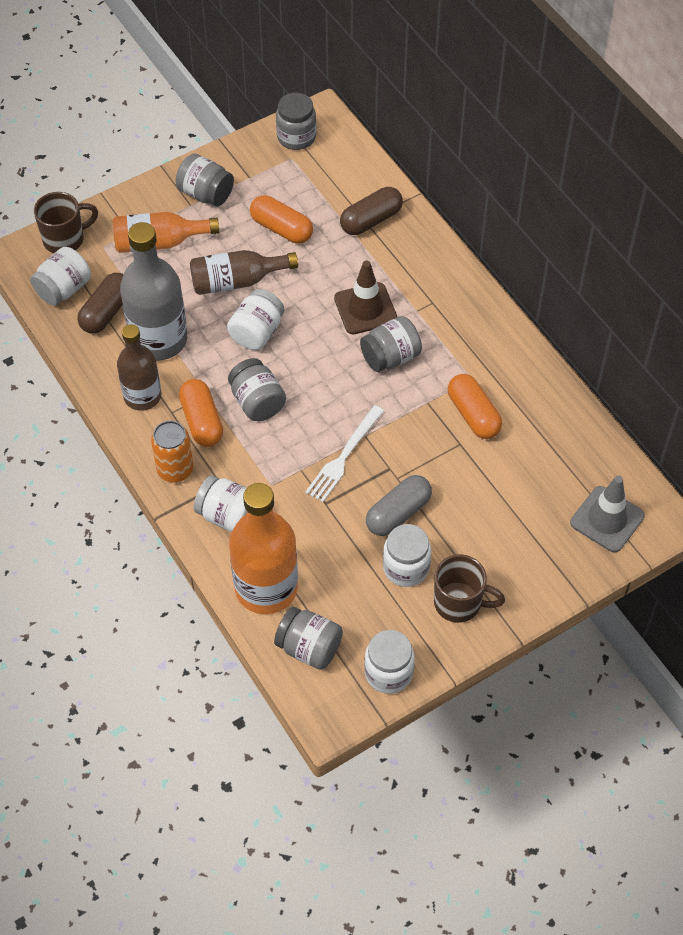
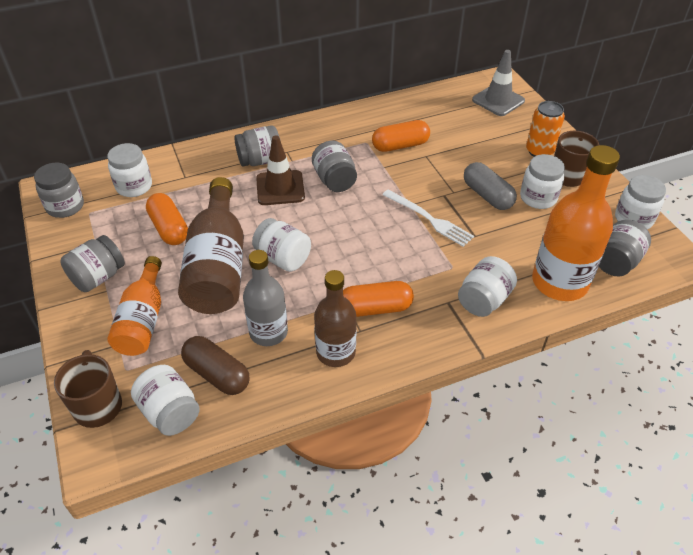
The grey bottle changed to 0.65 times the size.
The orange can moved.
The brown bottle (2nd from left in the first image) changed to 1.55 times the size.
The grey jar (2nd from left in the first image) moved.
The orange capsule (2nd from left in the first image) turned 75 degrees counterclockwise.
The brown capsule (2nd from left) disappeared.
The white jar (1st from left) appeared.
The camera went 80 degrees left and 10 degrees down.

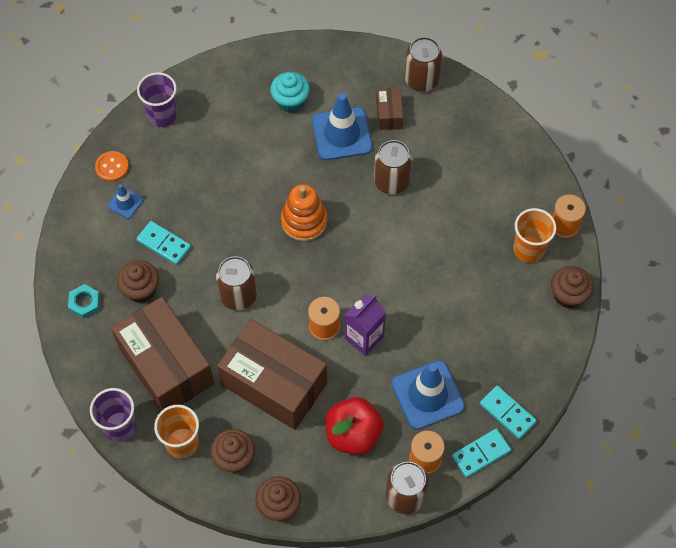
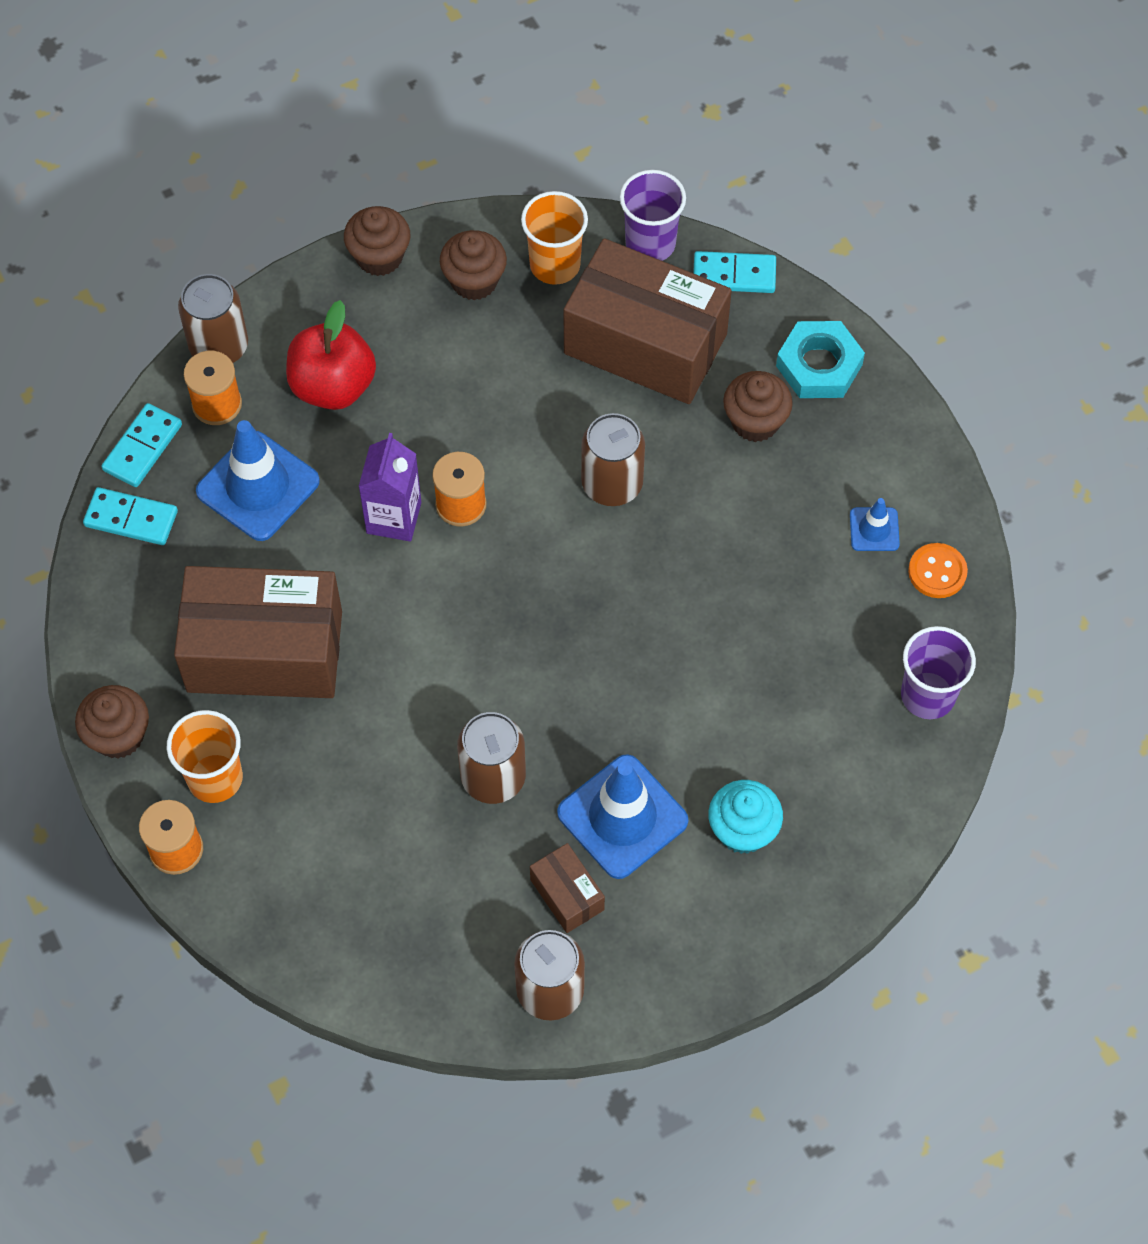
The turquoise nut changed to 1.59 times the size.
The turquoise domino (1st from left in the first image) moved.
The brown box (2nd from left in the first image) moved.
The orange stacking toy disappeared.
The camera went 150 degrees right and 0 degrees up.

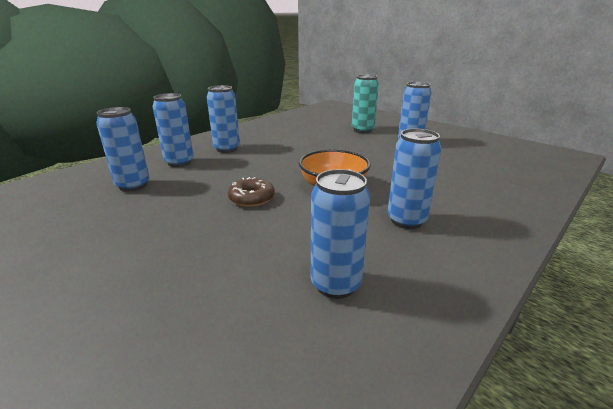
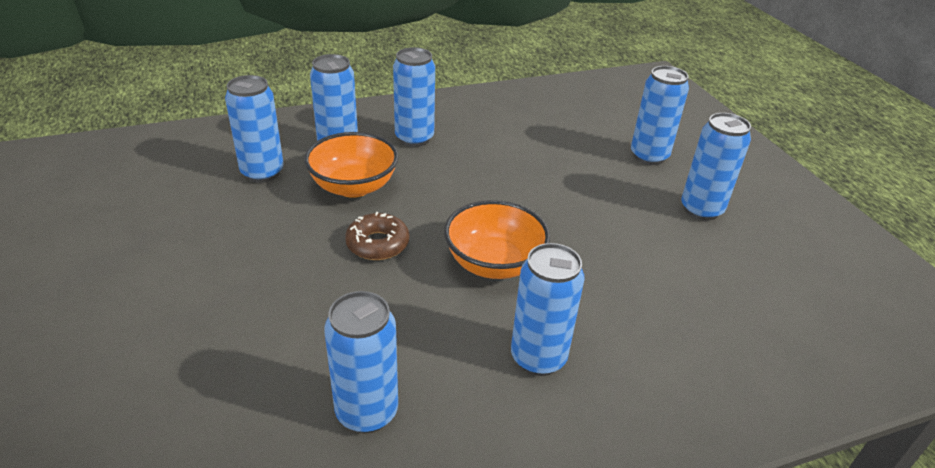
The turquoise can became the blue can (6th from left).
The orange bowl (1st from left) appeared.
The camera went 25 degrees right and 10 degrees up.

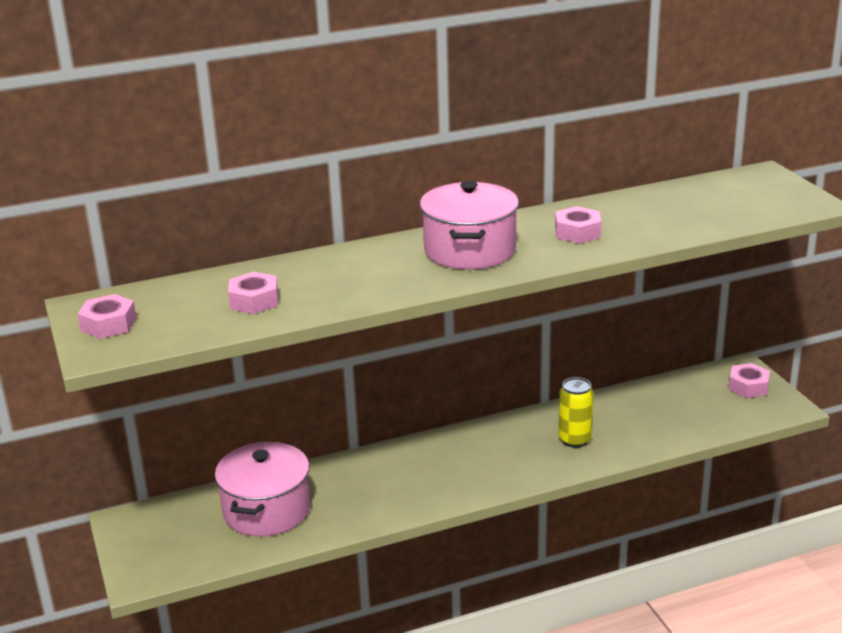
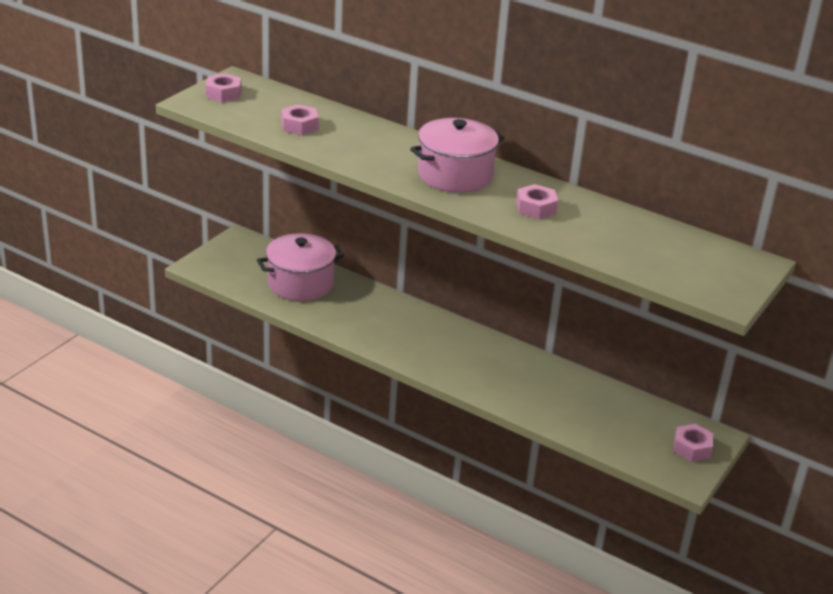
The yellow can disappeared.
The camera went 50 degrees right and 5 degrees up.

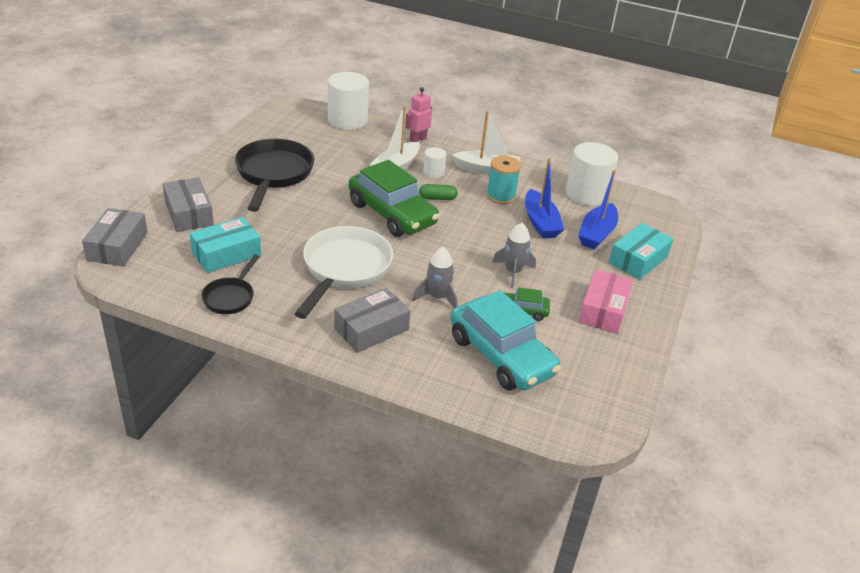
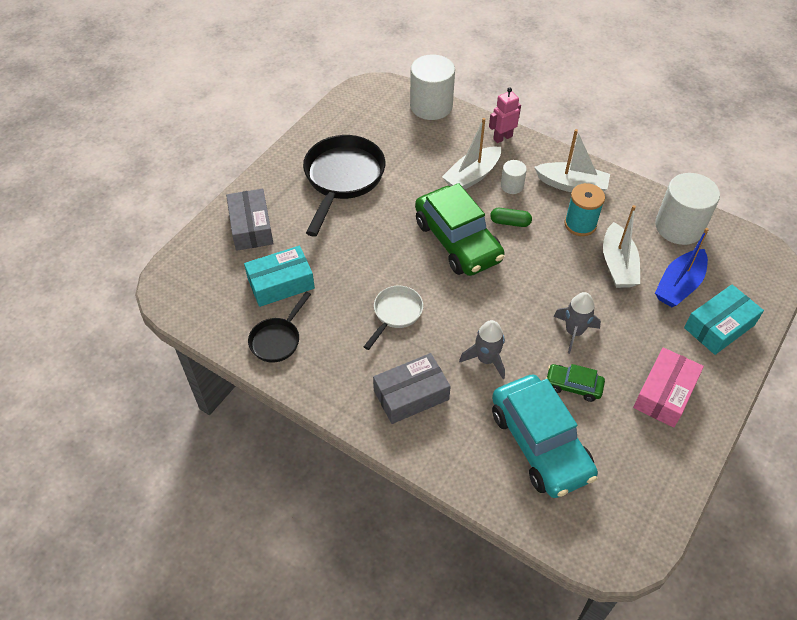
The grey box (1st from left) disappeared.
The white pan changed to 0.54 times the size.
The blue boat (1st from left) became the white boat (3rd from left).
The camera went 15 degrees right and 15 degrees up.

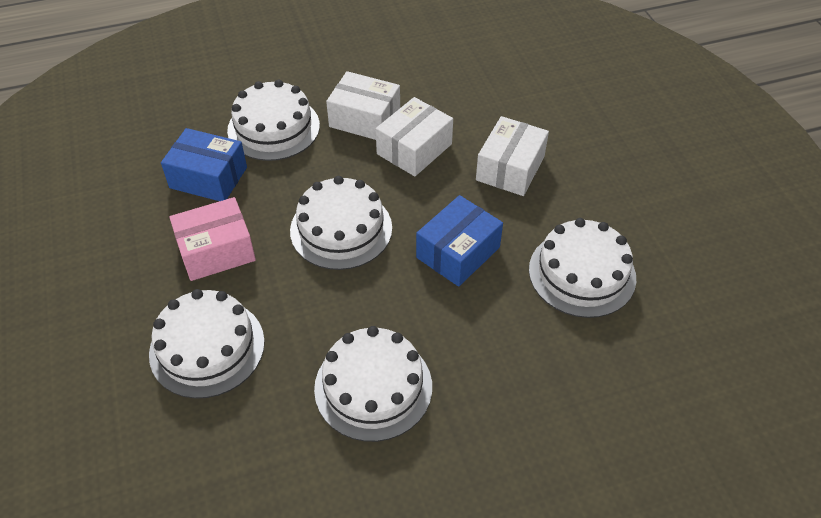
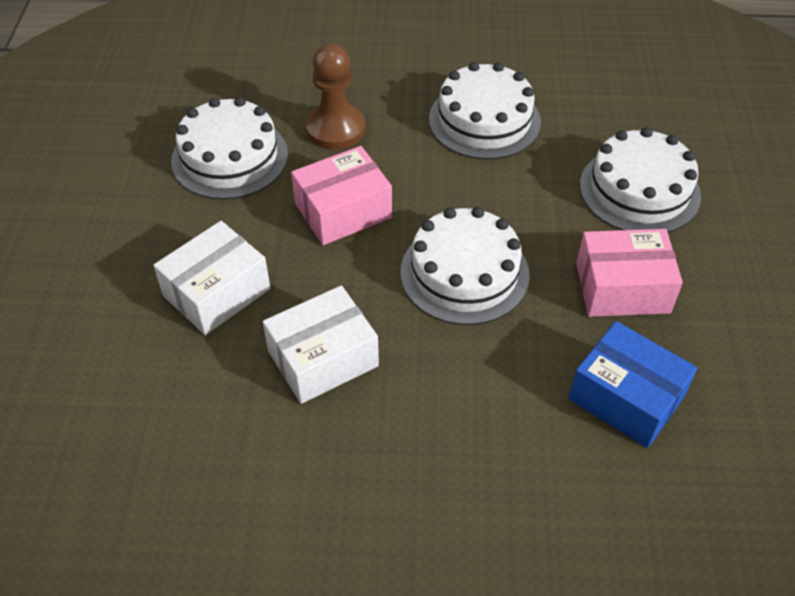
The white cake (2nd from left) disappeared.
The white box (1st from left) disappeared.
The blue box (2nd from left) became the pink box (1st from left).
The brown pawn appeared.
The camera went 160 degrees left and 0 degrees up.

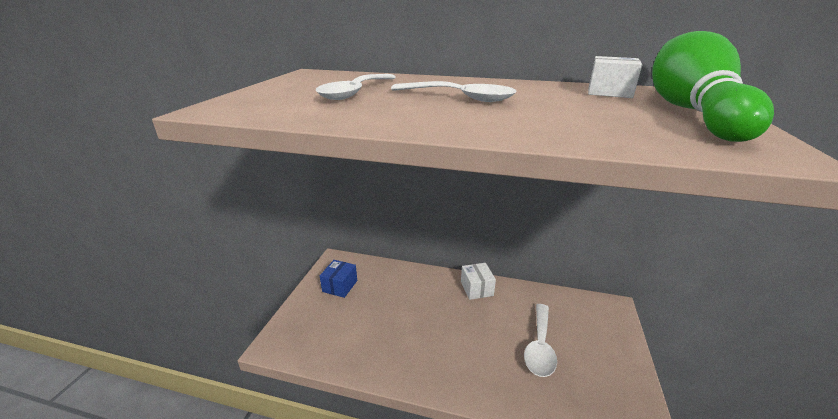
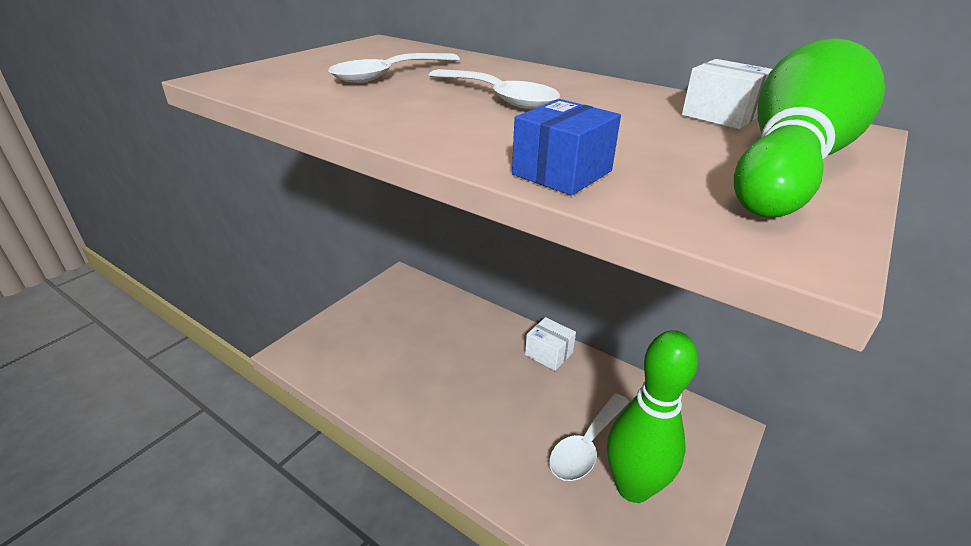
The blue box moved.
The white box (1st from left) turned 60 degrees counterclockwise.
The green bowling pin (1st from left) appeared.
The camera went 20 degrees right and 5 degrees up.

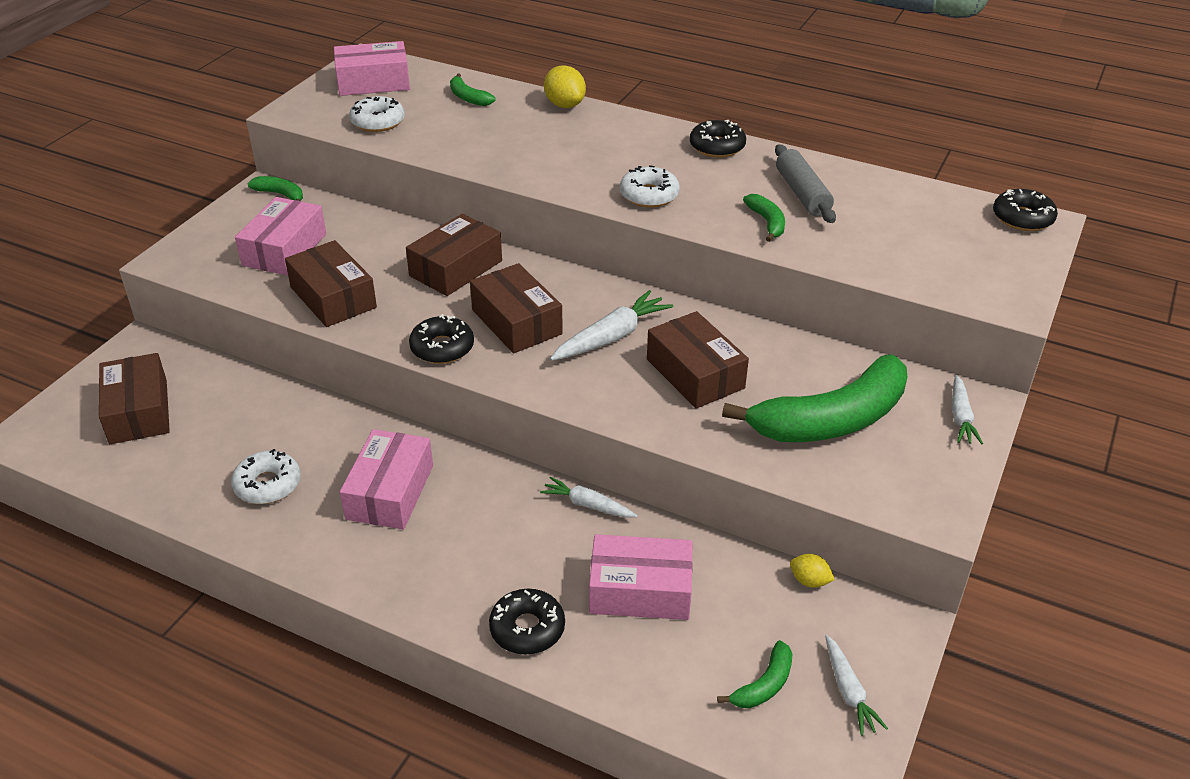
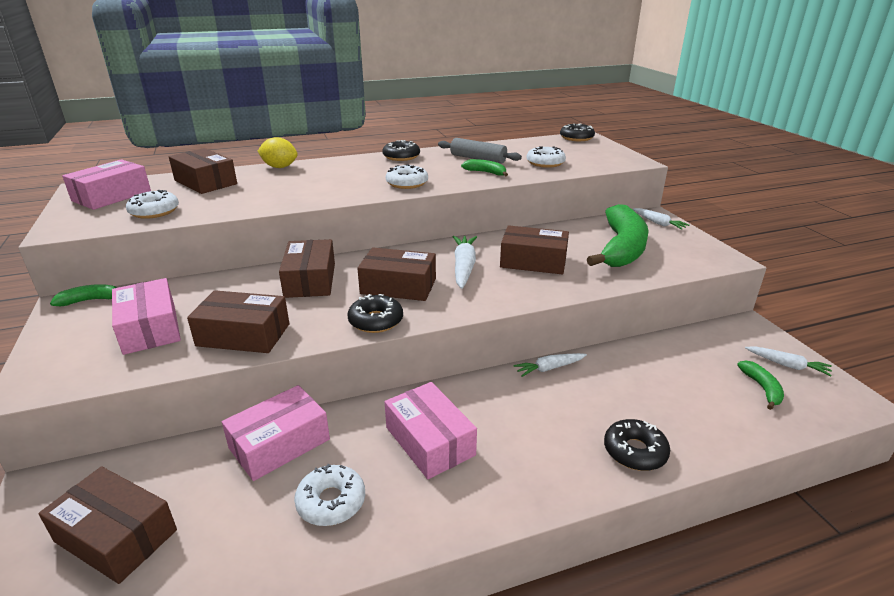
The green banana (2nd from left) was replaced by the brown box (2nd from left).
The pink box (4th from left in the first image) moved.
The yellow lemon (2nd from left) disappeared.
The white donut (4th from left) appeared.
The camera went 45 degrees left and 10 degrees down.

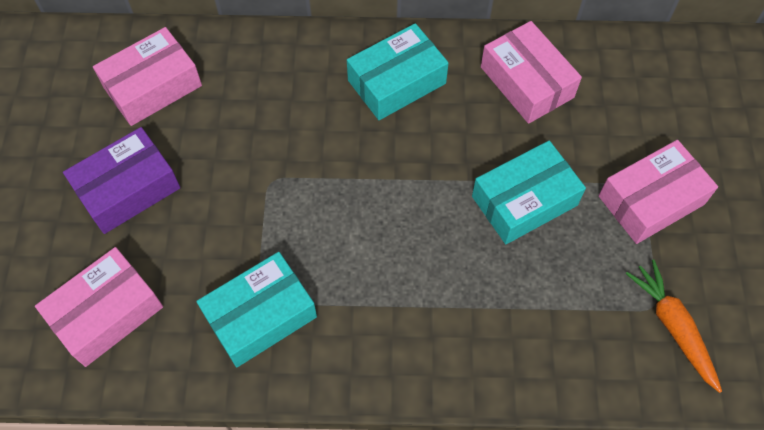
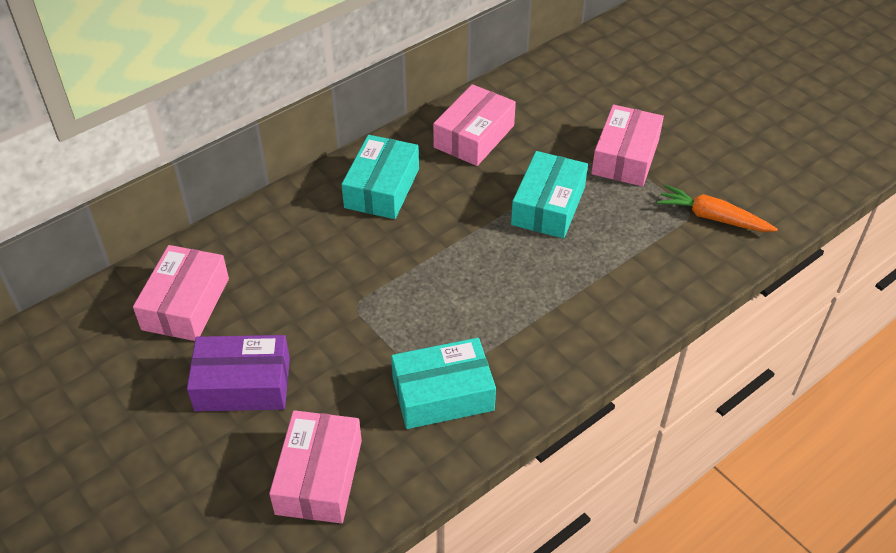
The purple box turned 75 degrees clockwise.
The turquoise box (1st from left in the first image) turned 60 degrees clockwise.
The pink box (3rd from left) turned 75 degrees counterclockwise.
The camera went 40 degrees left and 15 degrees down.

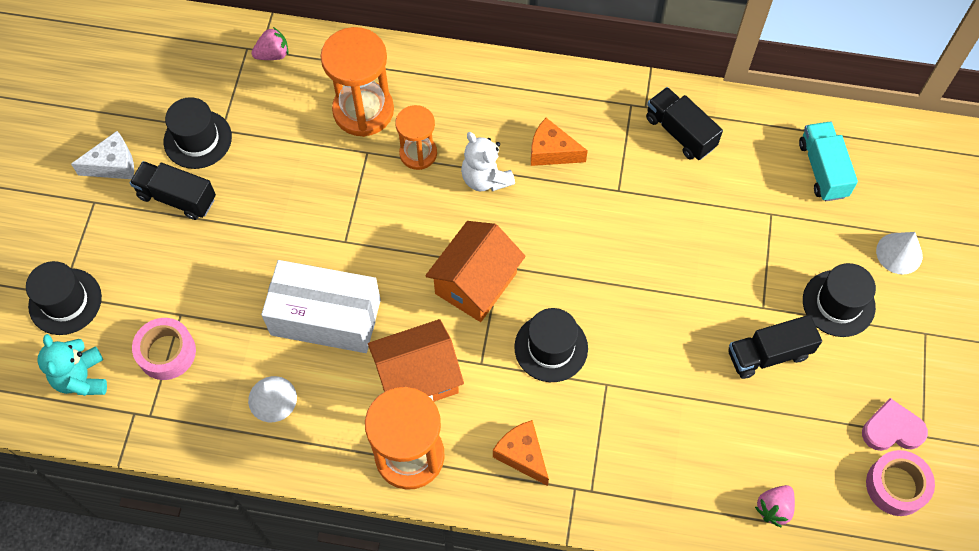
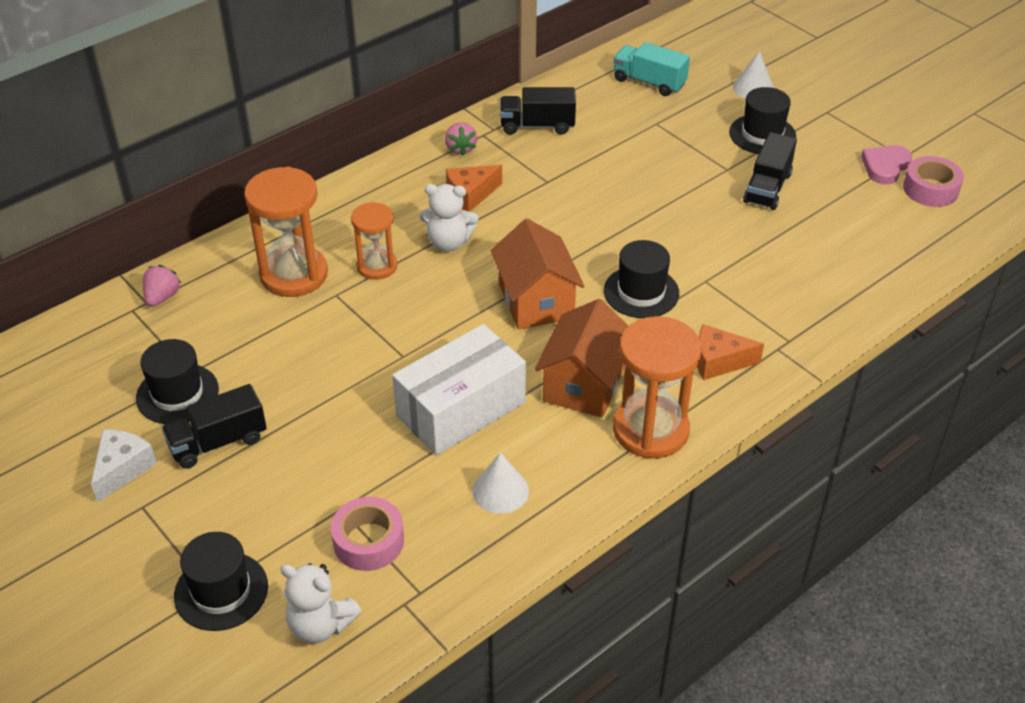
The turquoise teddy bear became the white teddy bear (1st from left).
The pink strawberry (2nd from left) moved.
The camera went 50 degrees left and 20 degrees down.

